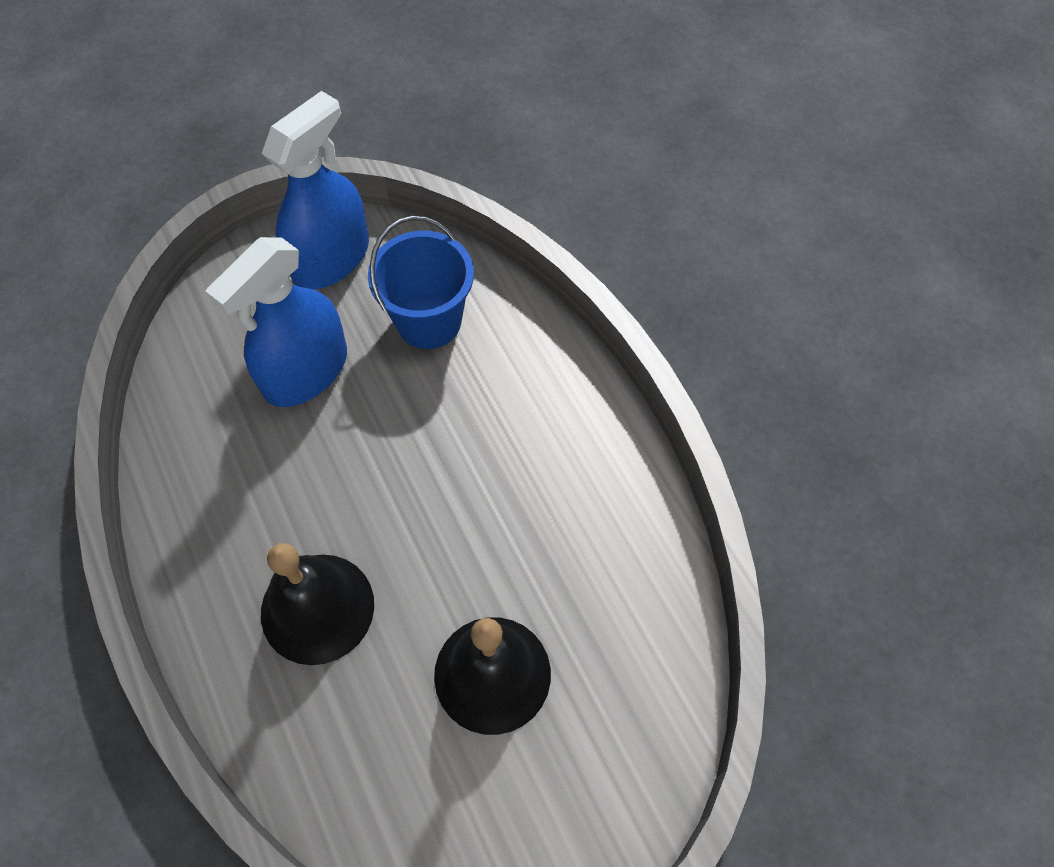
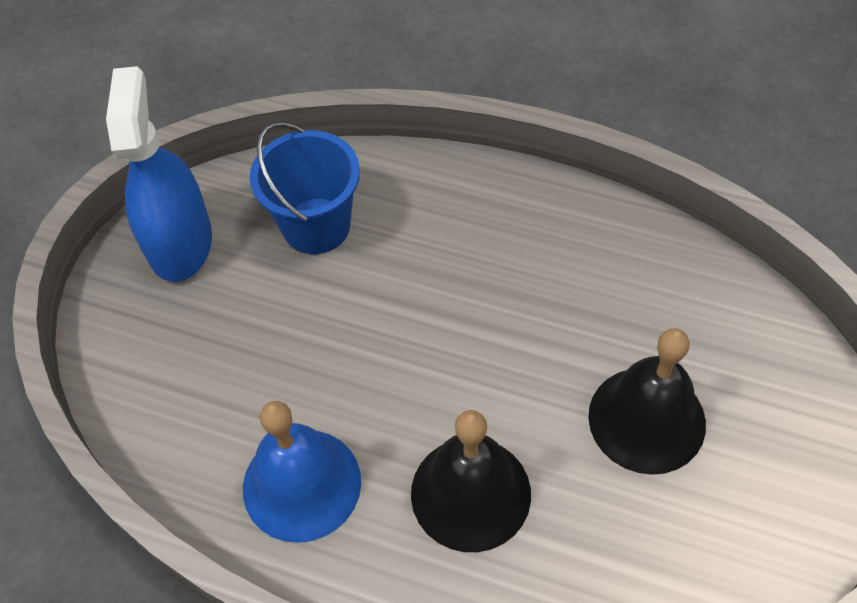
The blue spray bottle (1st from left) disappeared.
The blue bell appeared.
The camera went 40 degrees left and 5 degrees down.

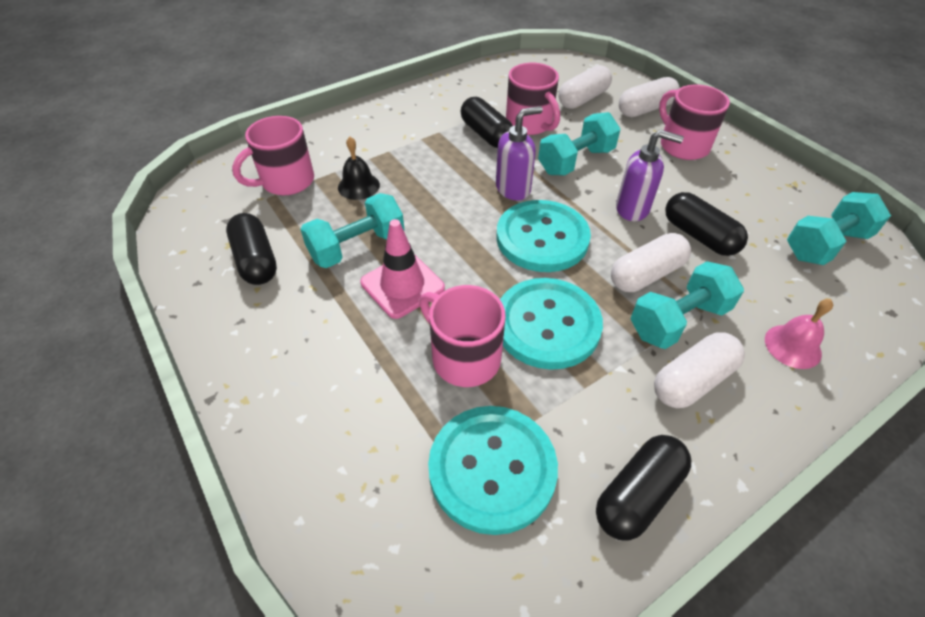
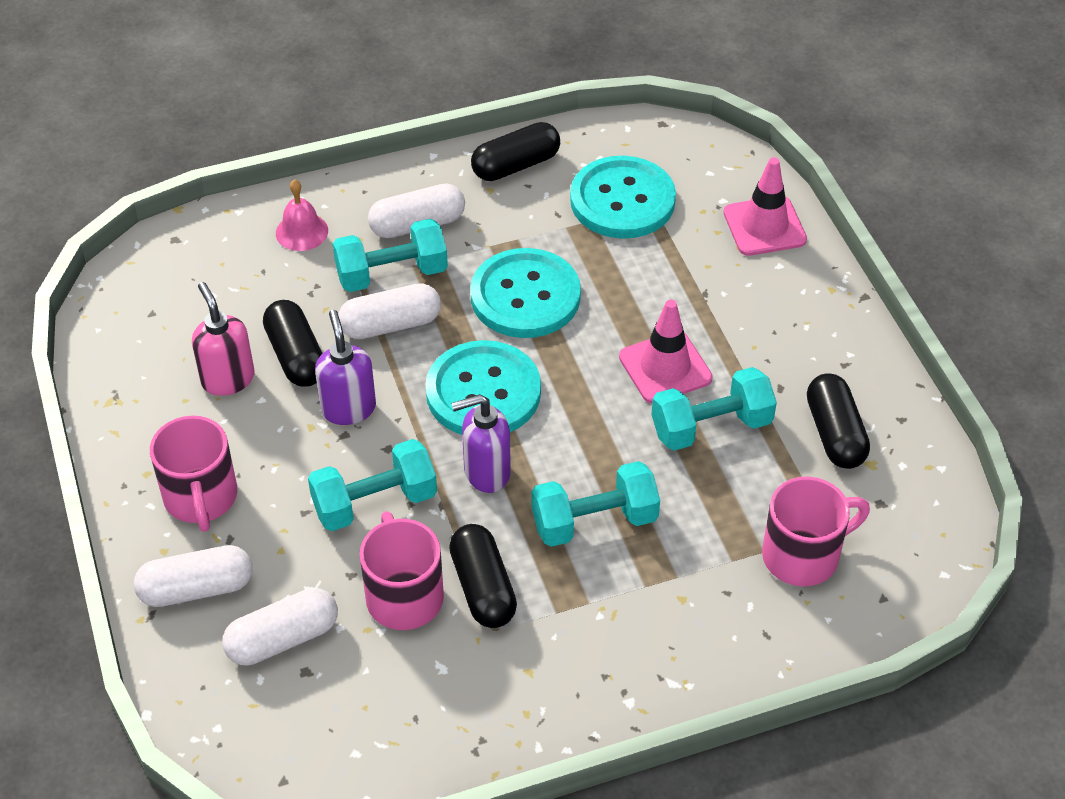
The black bell disappeared.
The pink mug (2nd from left) disappeared.
The purple soap dispenser (2nd from left in the first image) turned 45 degrees clockwise.
The turquoise dumbbell (4th from left in the first image) moved.
The pink soap dispenser appeared.
The pink traffic cone (2nd from left) appeared.
The camera went 165 degrees left and 0 degrees up.

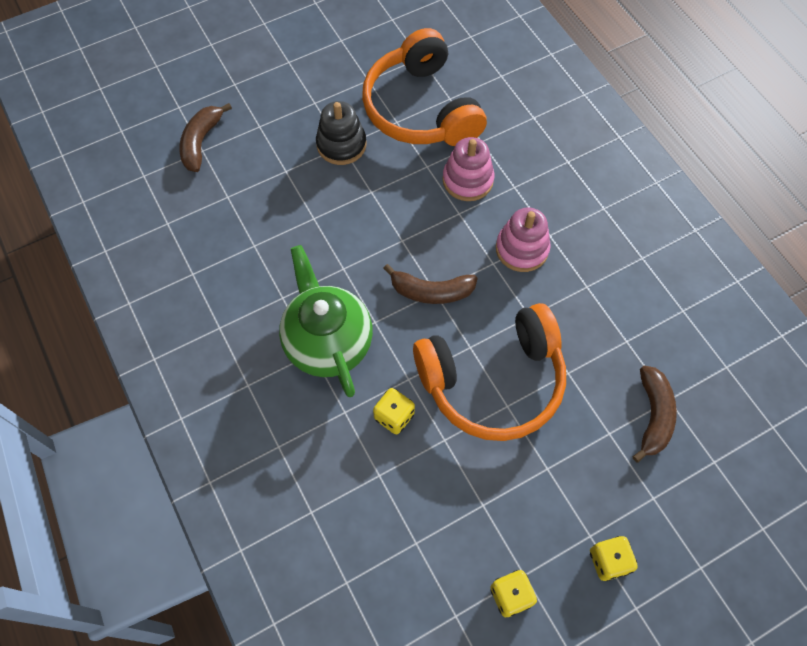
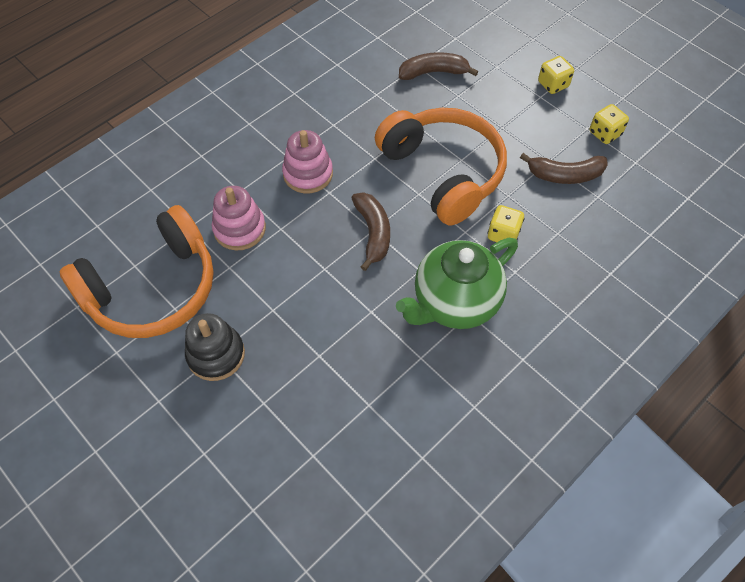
The brown banana (1st from left in the first image) moved.
The camera went 105 degrees left and 5 degrees down.

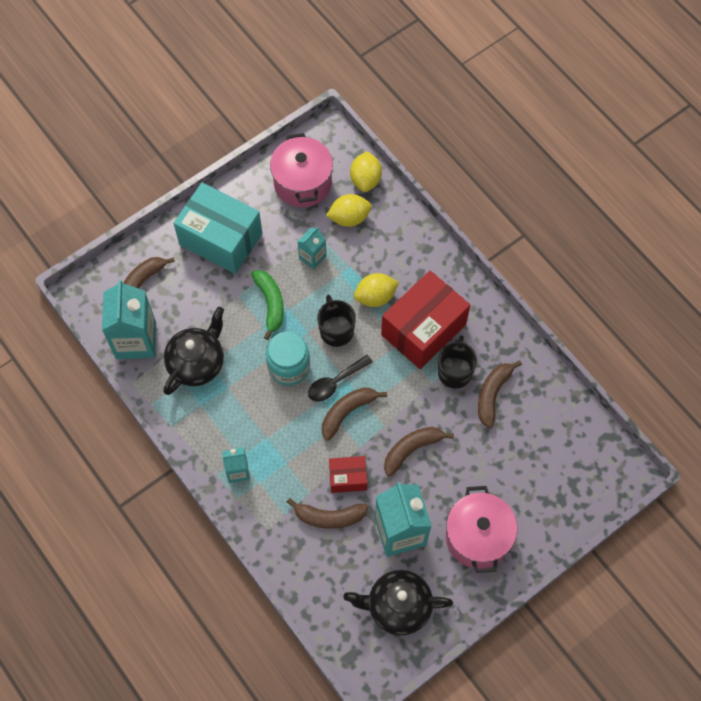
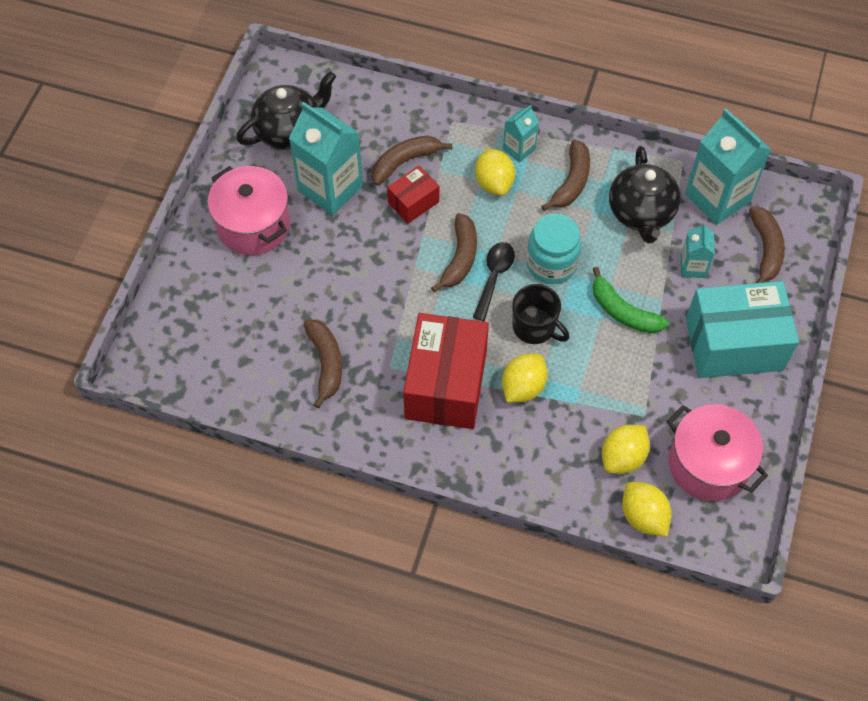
The turquoise carton (3rd from left) moved.
The brown banana (4th from left) moved.
The black mug (2nd from left) disappeared.
The yellow lemon (1st from left) appeared.
The camera went 145 degrees right and 5 degrees down.

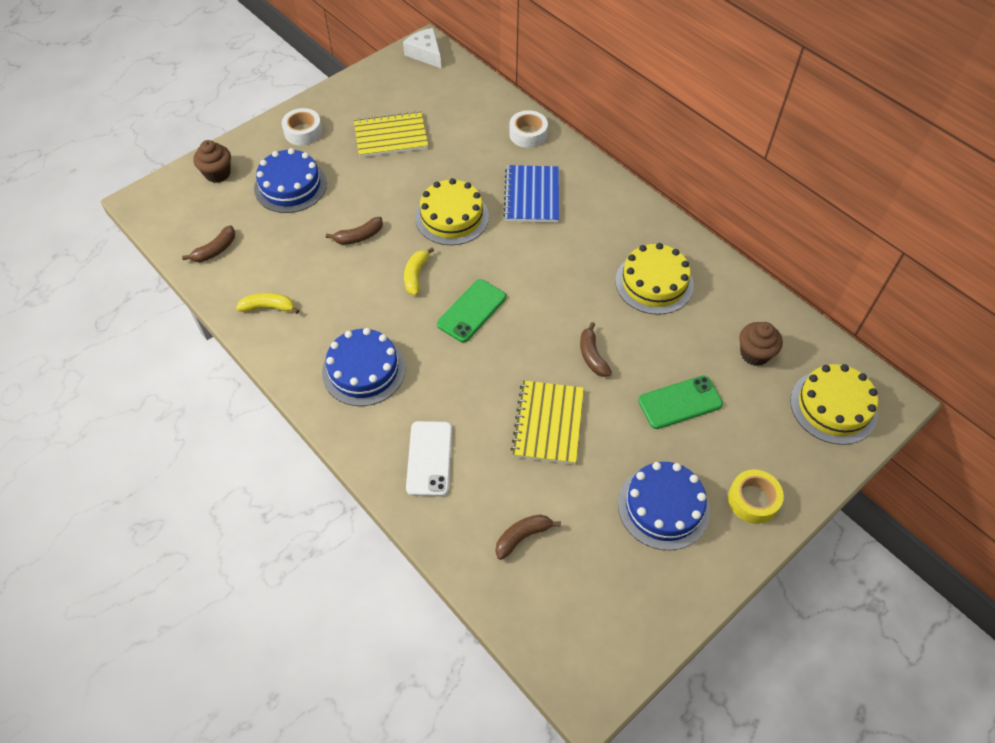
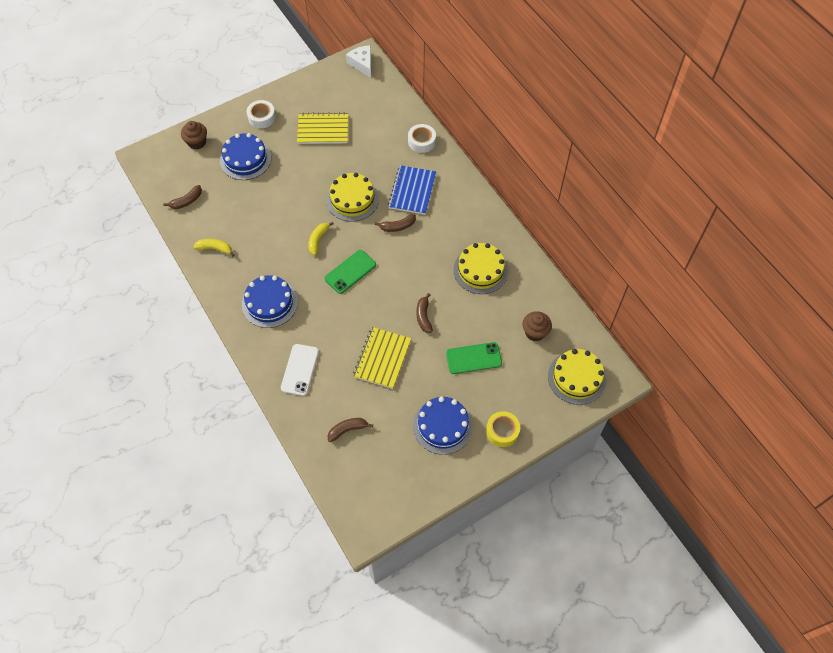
The brown banana (2nd from left in the first image) moved.
The camera went 10 degrees right and 5 degrees up.

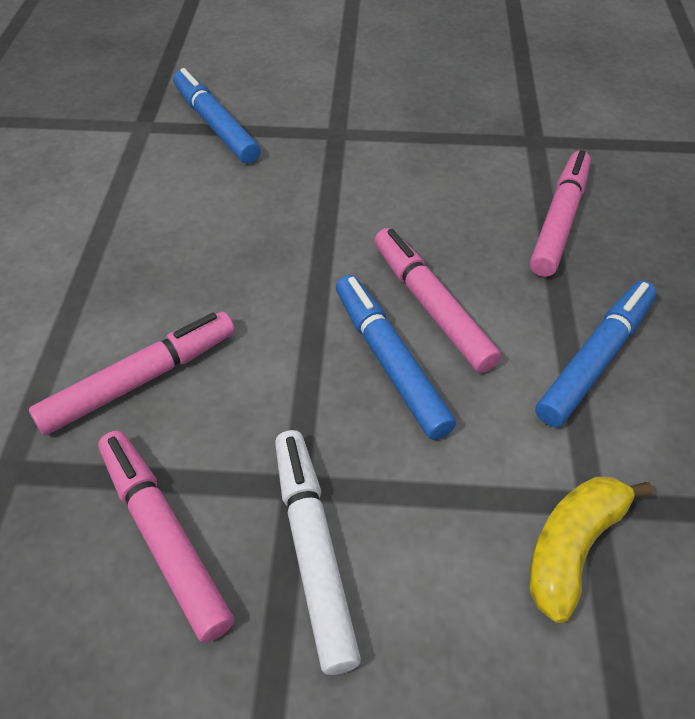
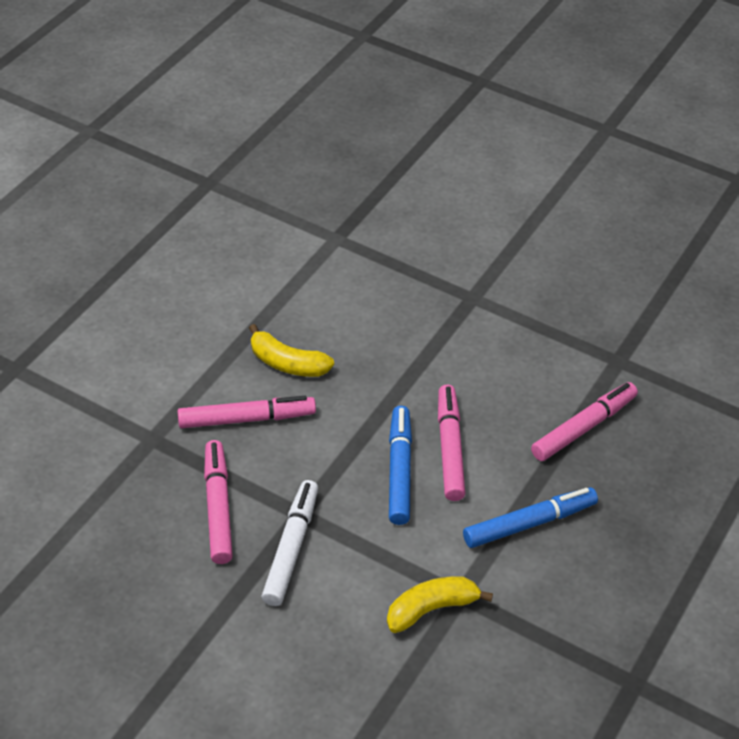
The blue marker (1st from left) disappeared.
The yellow banana (1st from left) appeared.
The camera went 25 degrees right and 5 degrees down.

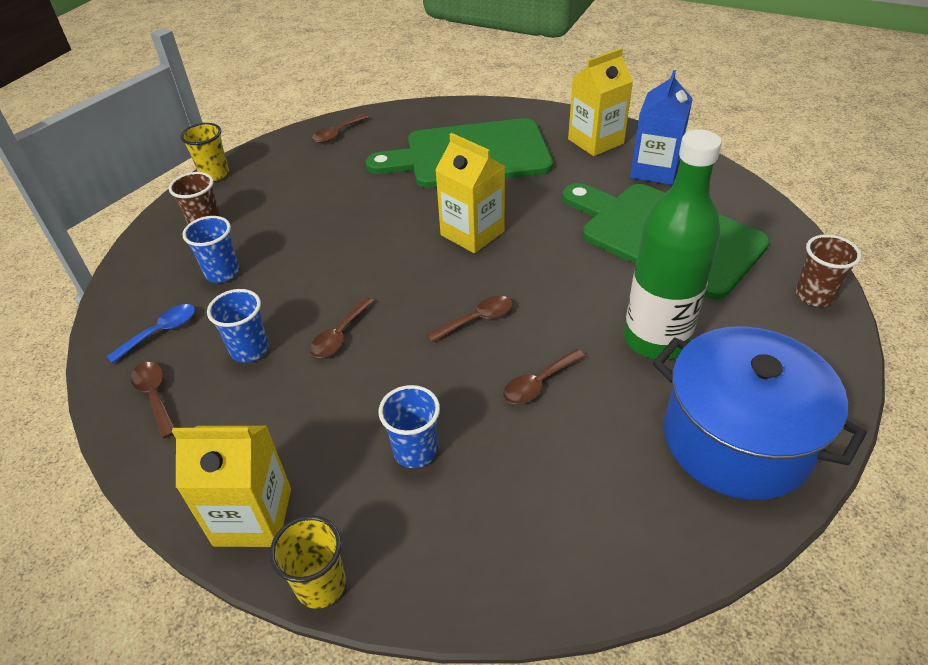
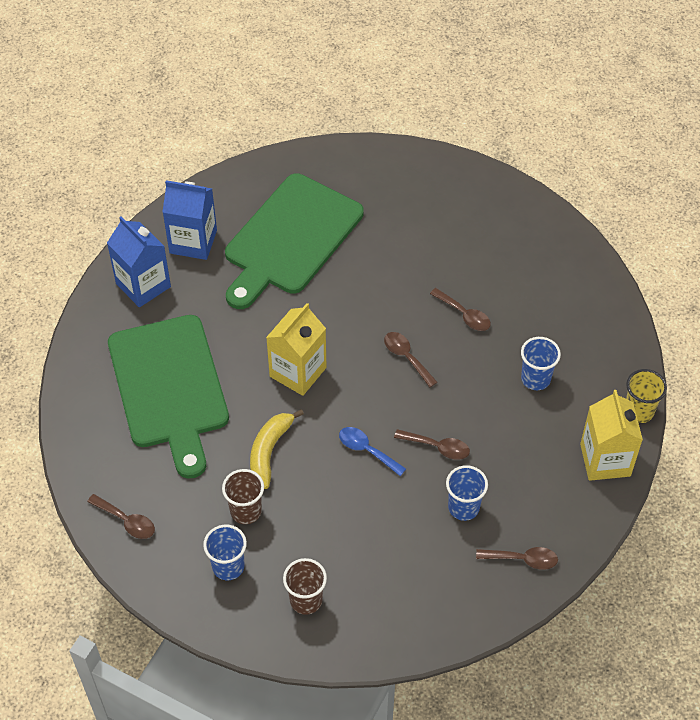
The blue spoon moved.
The brown spoon (1st from left in the first image) turned 135 degrees counterclockwise.
The yellow cup (1st from left) disappeared.
The blue cup (1st from left) moved.
The yellow carton (3rd from left) became the blue carton (1st from left).
The green bottle disappeared.
The blue pot disappeared.
The brown cup (2nd from left in the first image) moved.
The yellow banana appeared.
The camera went 100 degrees left and 10 degrees up.

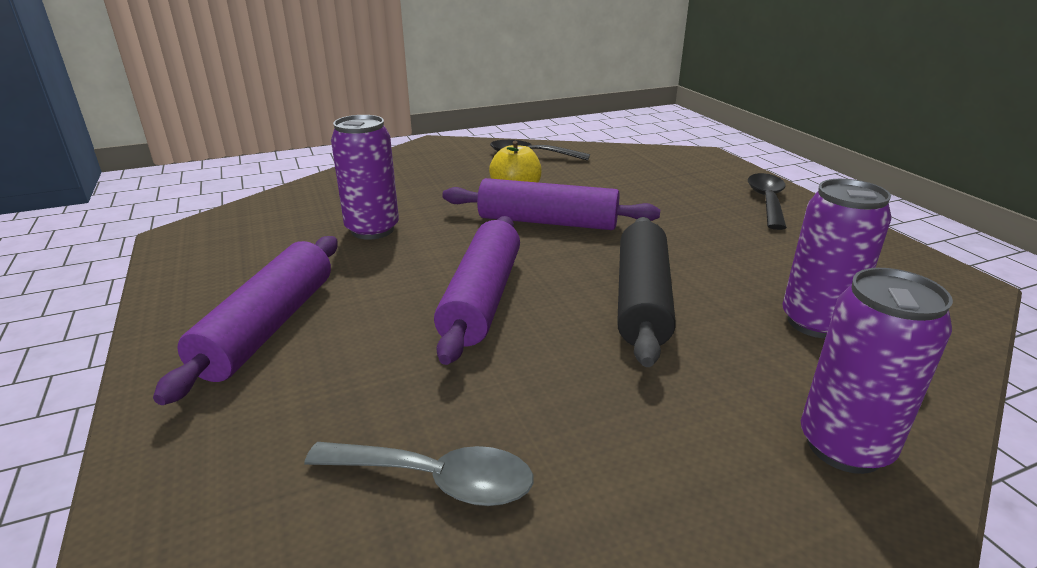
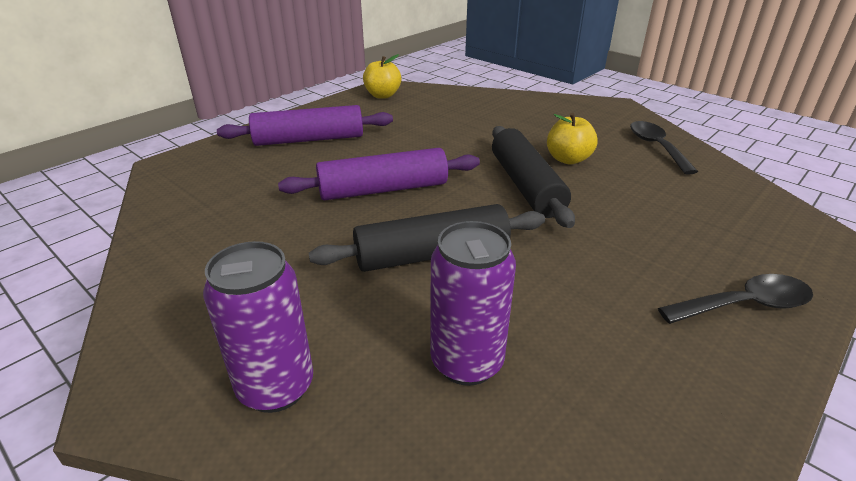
The grey spoon disappeared.
The purple can (1st from left) disappeared.
The purple rolling pin (3rd from left) became the black rolling pin (2nd from left).
The yellow apple (1st from left) appeared.
The camera went 65 degrees right and 5 degrees up.

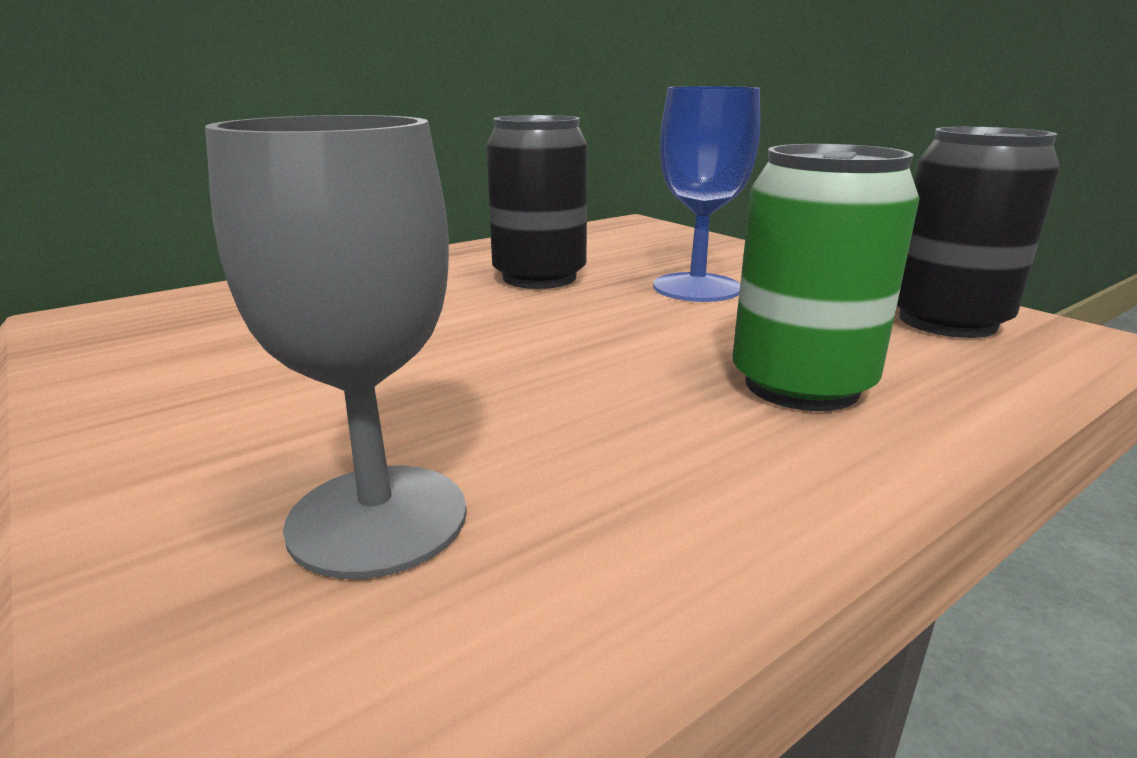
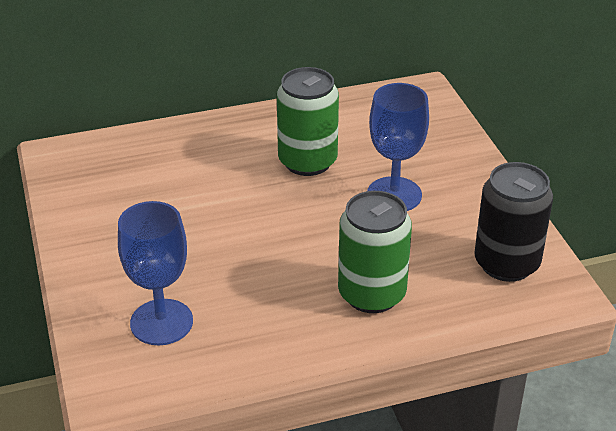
The grey goblet became the blue goblet (1st from left).
The black can (1st from left) became the green can (1st from left).
The camera went 20 degrees right and 15 degrees up.

